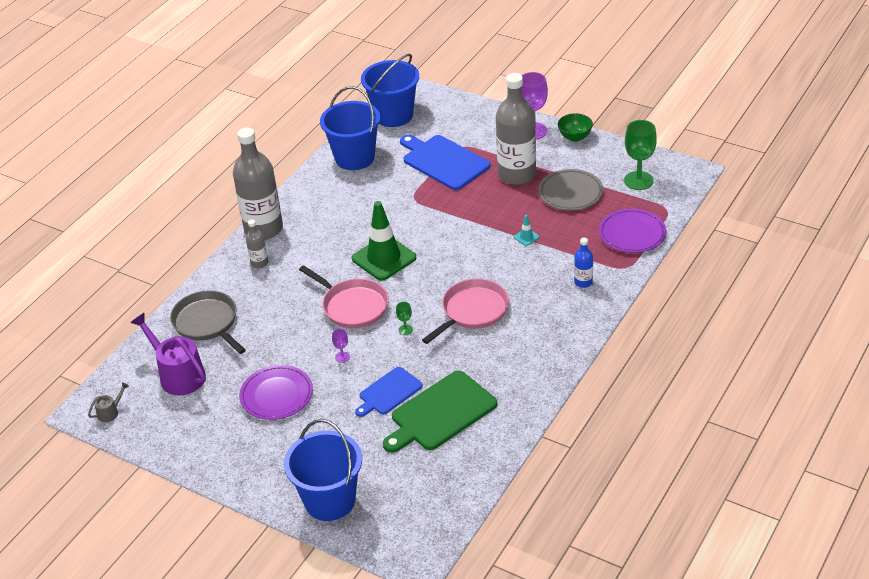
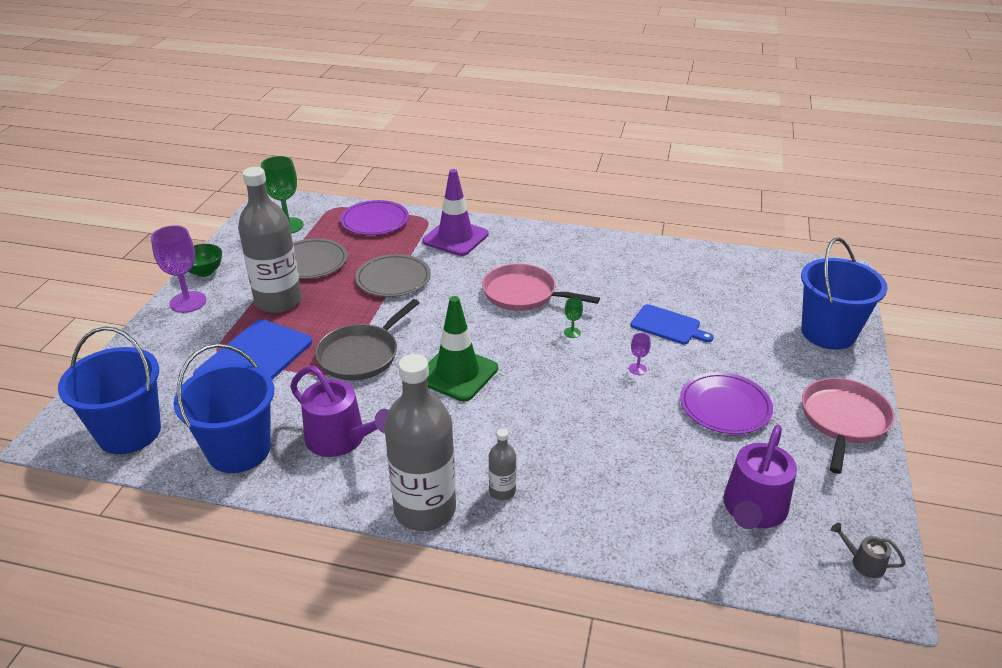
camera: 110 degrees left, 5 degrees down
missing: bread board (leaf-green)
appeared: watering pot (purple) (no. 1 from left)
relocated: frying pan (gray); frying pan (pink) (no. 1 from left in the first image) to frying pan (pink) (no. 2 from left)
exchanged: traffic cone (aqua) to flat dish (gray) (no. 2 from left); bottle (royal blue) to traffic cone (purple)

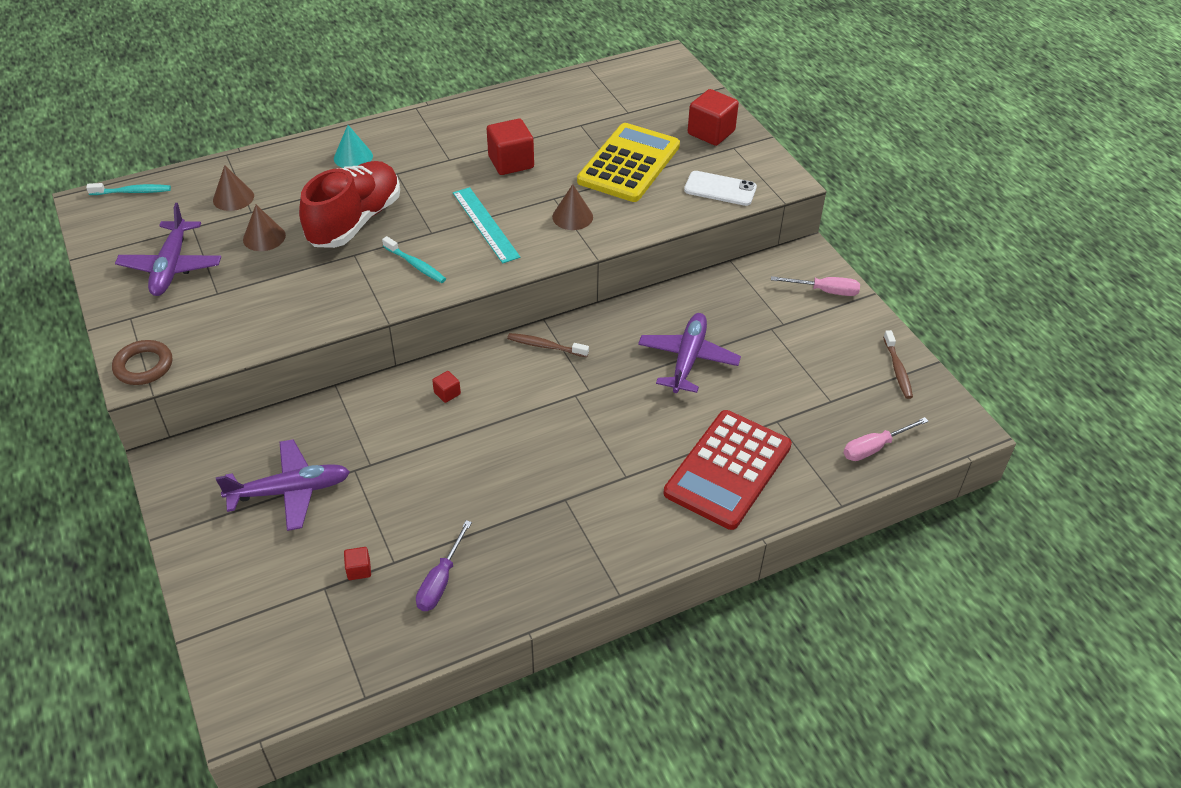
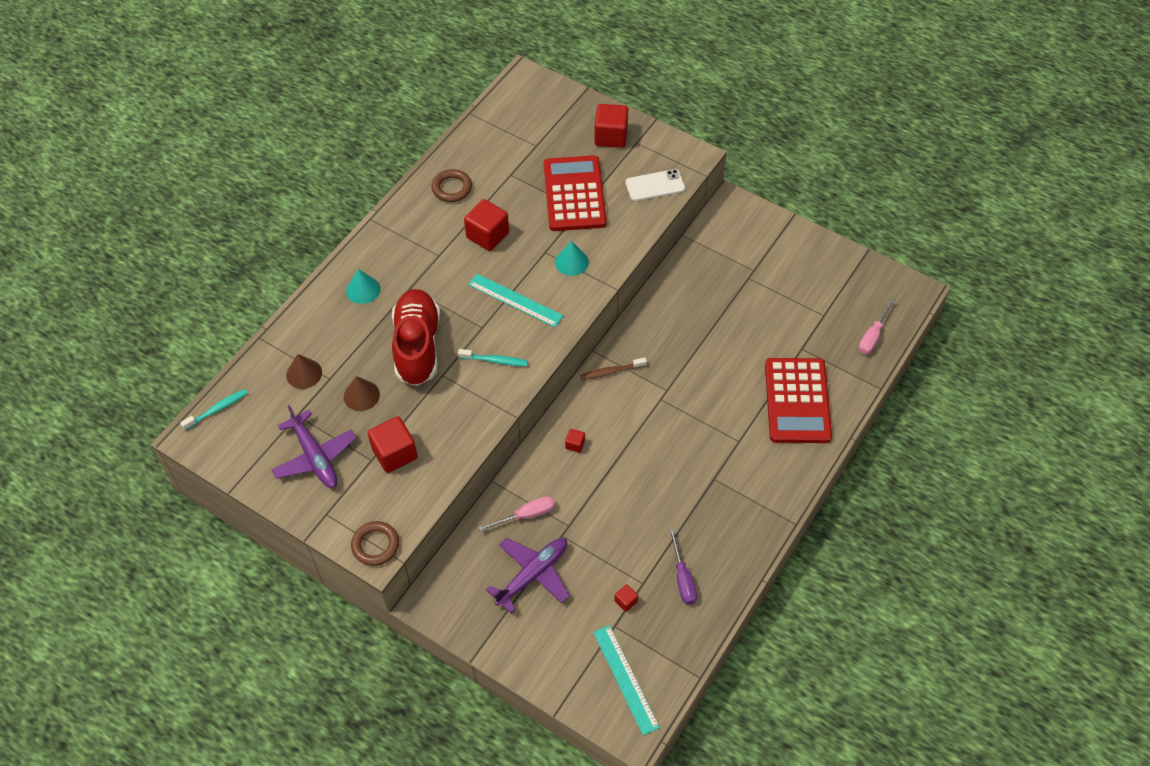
camera: 30 degrees left, 10 degrees up
missing: toy plane (purple) (no. 3 from left); tooth brush (russet) (no. 2 from left)
appeared: cube (crimson) (no. 1 from left); torus (russet) (no. 2 from left); straightedge (aqua) (no. 2 from left)
relocated: screwdriver (pink) (no. 1 from left)
colour: cone shape (russet) (no. 3 from left) to cone shape (aqua) (no. 2 from left); adding machine (golden) to adding machine (crimson) (no. 1 from left)

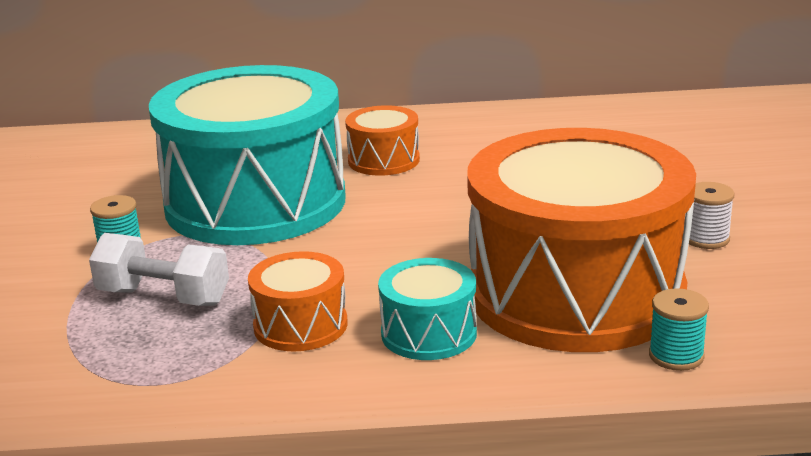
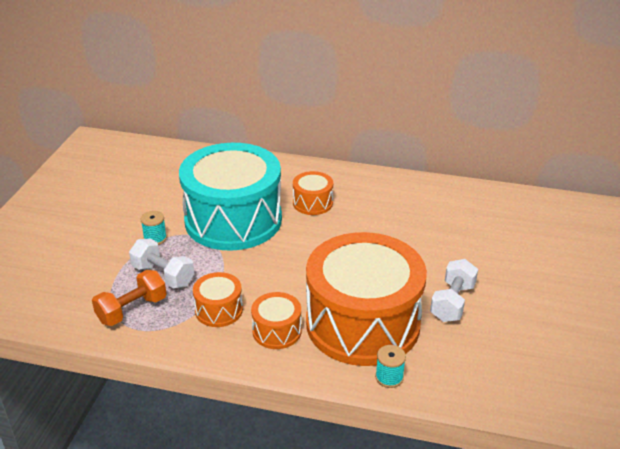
camera: 15 degrees right, 10 degrees up
appeared: dumbbell (orange)
exchanged: bobbin (pure white) to dumbbell (pure white) (no. 2 from left)
colour: toy drum (aqua) (no. 2 from left) to toy drum (orange) (no. 2 from left)

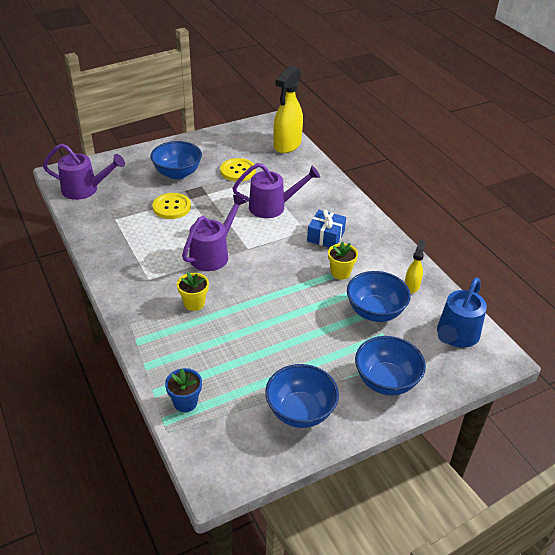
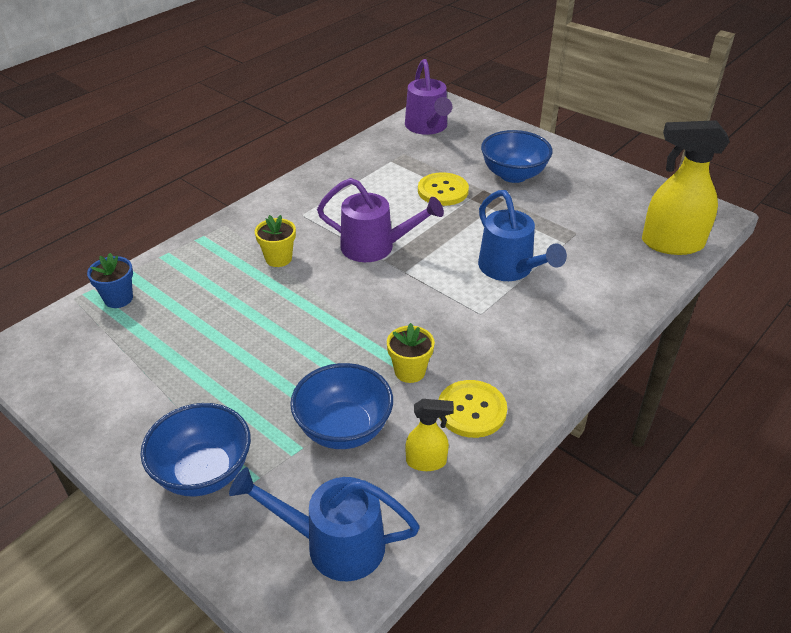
camera: 70 degrees right, 0 degrees up
missing: deep dish (royal blue) (no. 2 from left); gift (royal blue)
relocated: shirt button (golden) (no. 2 from left)
colour: watering pot (purple) (no. 3 from left) to watering pot (royal blue) (no. 2 from left)

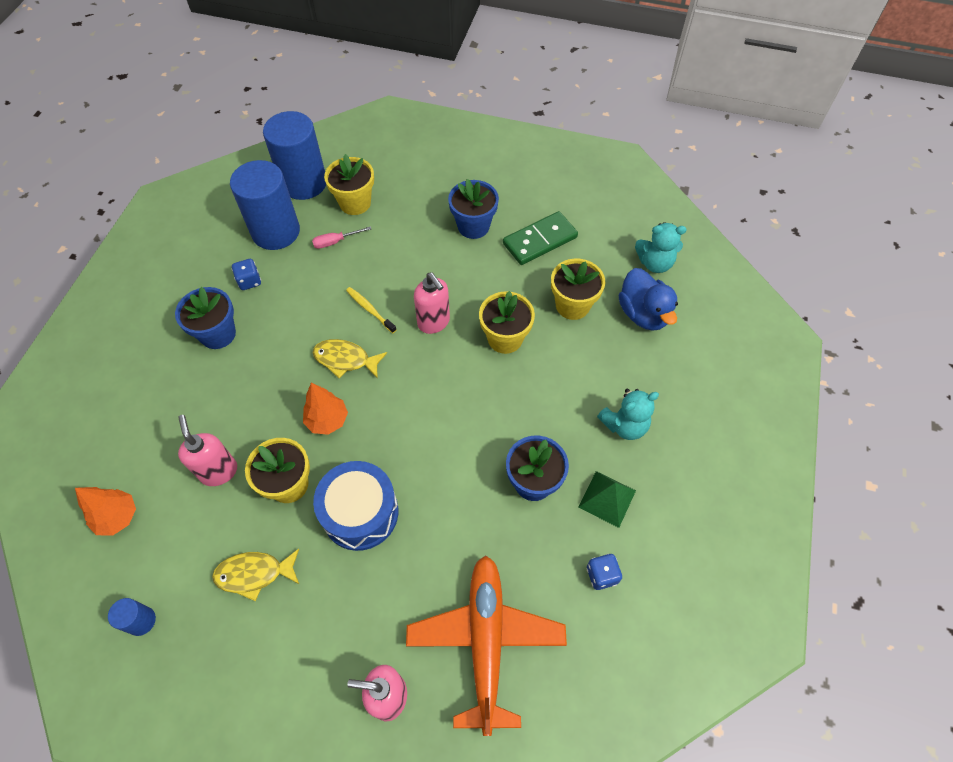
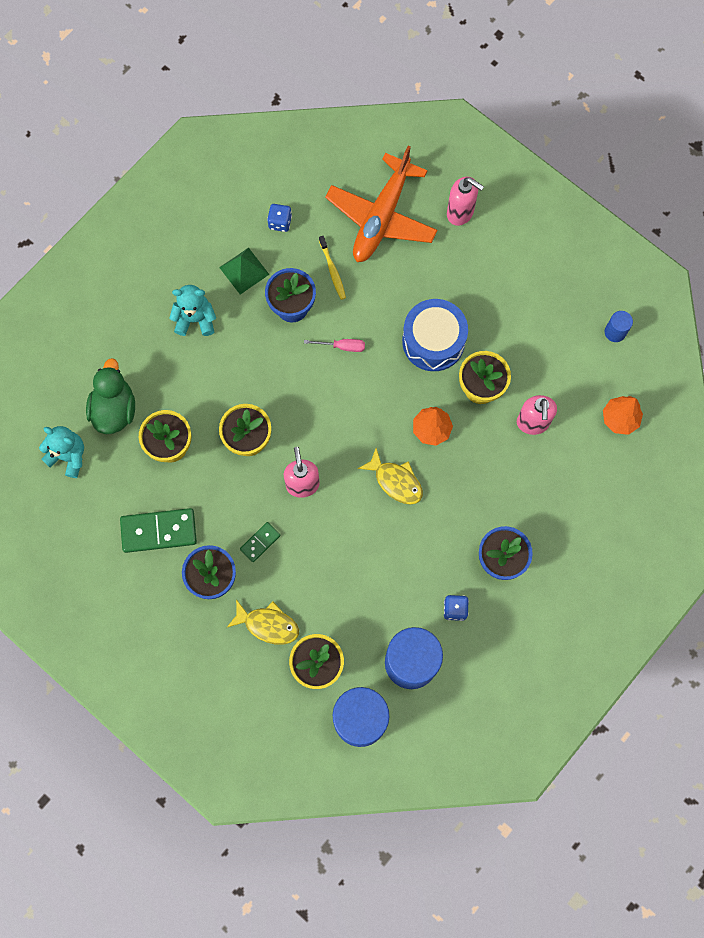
camera: 155 degrees left, 15 degrees up
appeared: domino (leaf-green) (no. 2 from left)
relocated: toy fish (golden) (no. 1 from left); screwdriver (pink); tooth brush (golden)
colour: toy duck (royal blue) to toy duck (leaf-green)

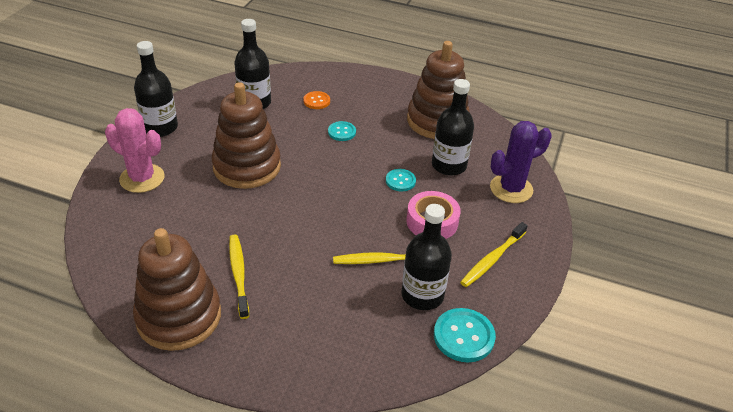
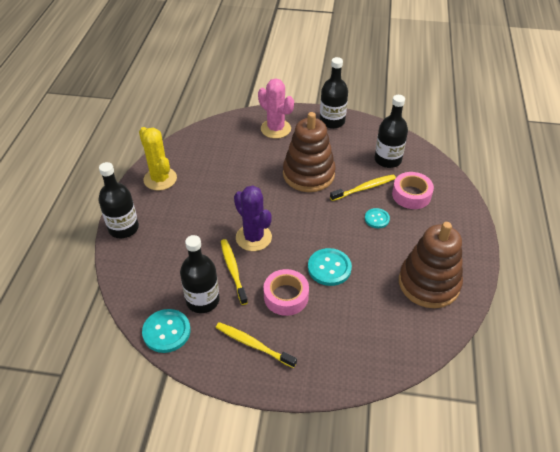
camera: 80 degrees right, 5 degrees up
relocated: tooth brush (golden) (no. 1 from left in the first image) to tooth brush (golden) (no. 3 from left); bottle (jet-black) (no. 4 from left in the first image) to bottle (jet-black) (no. 1 from left); prickly plant (purple)
exchanged: stacking rings (russet) (no. 1 from left) to prickly plant (golden); shirt button (orange) to roll of tape (pink) (no. 2 from left)
spun: prickly plant (pink) 60 degrees counterclockwise
size: shirt button (aqua) (no. 2 from left) x1.63

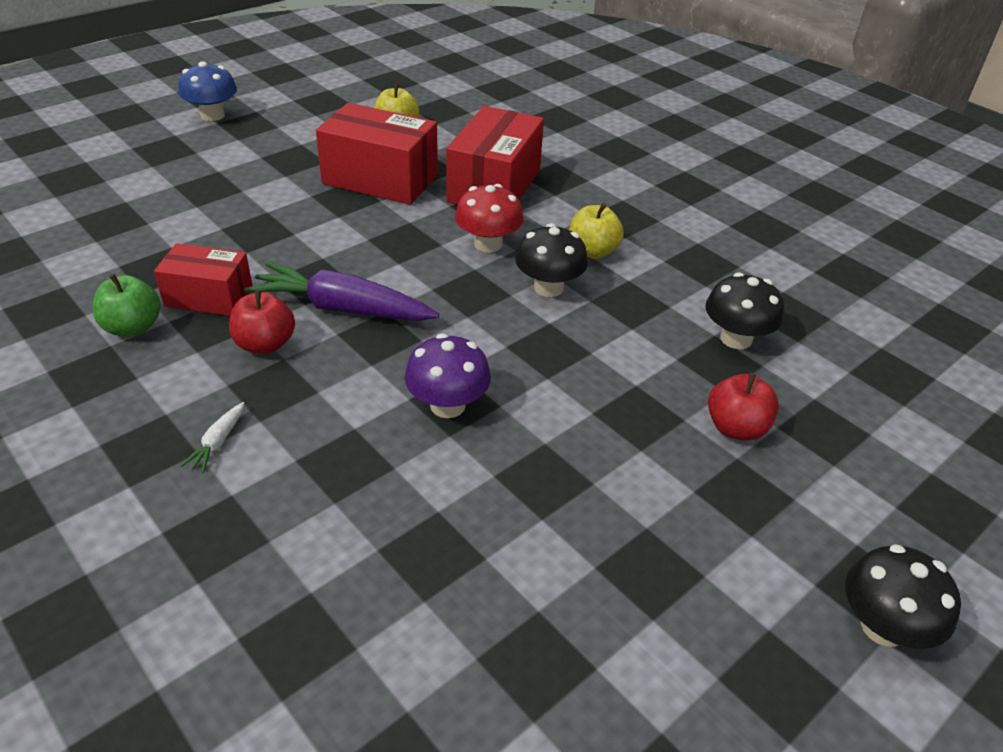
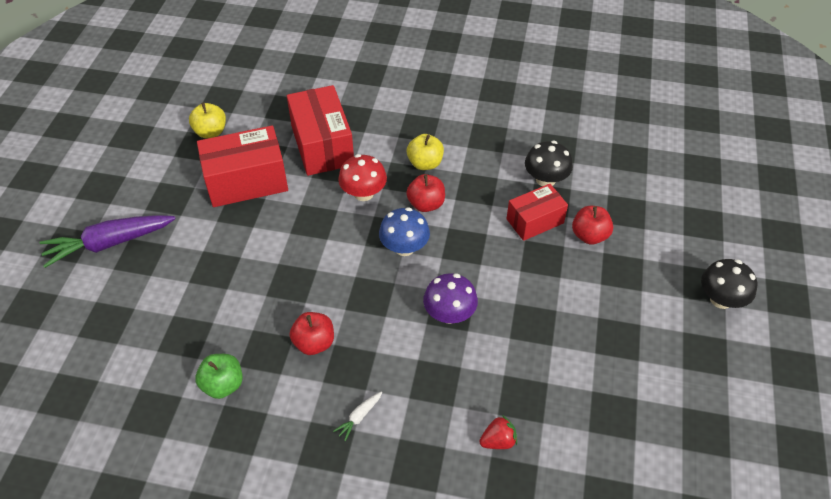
camera: 35 degrees left, 10 degrees up
appeared: strawberry (crimson)
relocated: box (crimson) (no. 1 from left in the first image) to box (crimson) (no. 3 from left); mushroom (royal blue); toy carrot (purple)
exchanged: mushroom (jet-black) (no. 1 from left) to toy apple (crimson) (no. 2 from left)
spun: toy carrot (pure white) 60 degrees clockwise

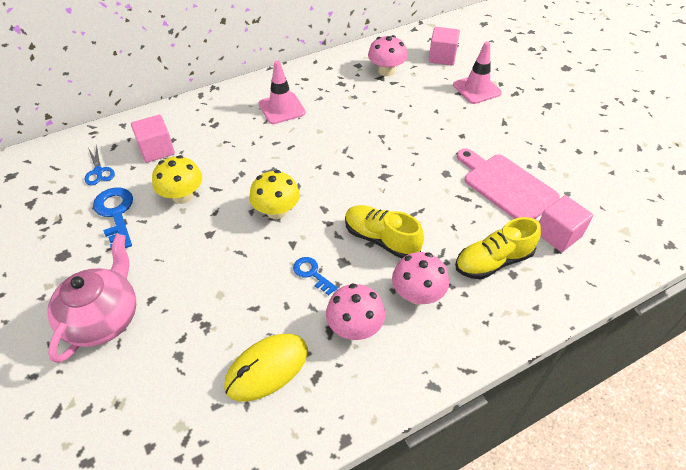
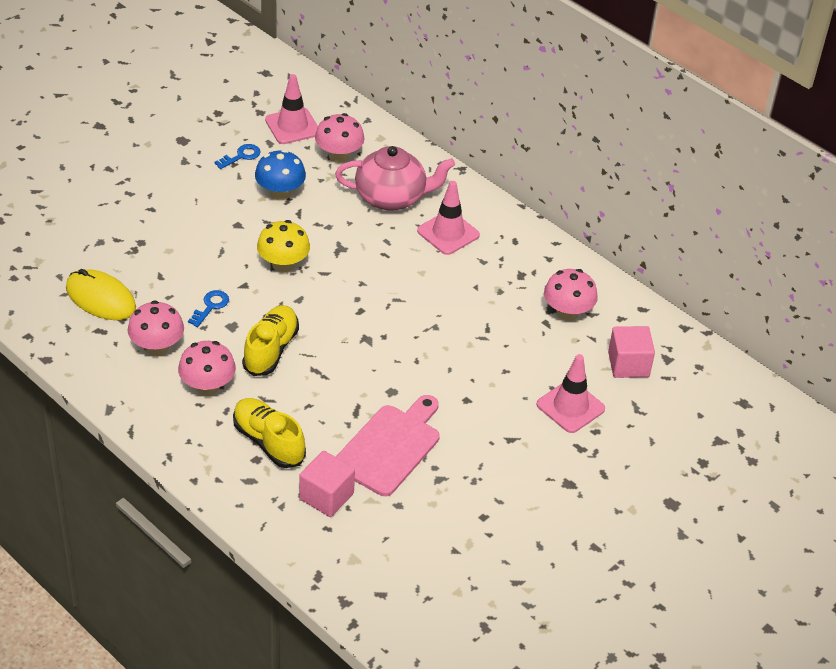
camera: 70 degrees right, 5 degrees down
relocated: teapot (pink)
exchanged: shears (royal blue) to traffic cone (pink) (no. 1 from left); cube (pink) (no. 1 from left) to mushroom (pink) (no. 3 from left)
colour: mushroom (golden) (no. 1 from left) to mushroom (royal blue)
size: door key (royal blue) (no. 1 from left in the first image) x0.59

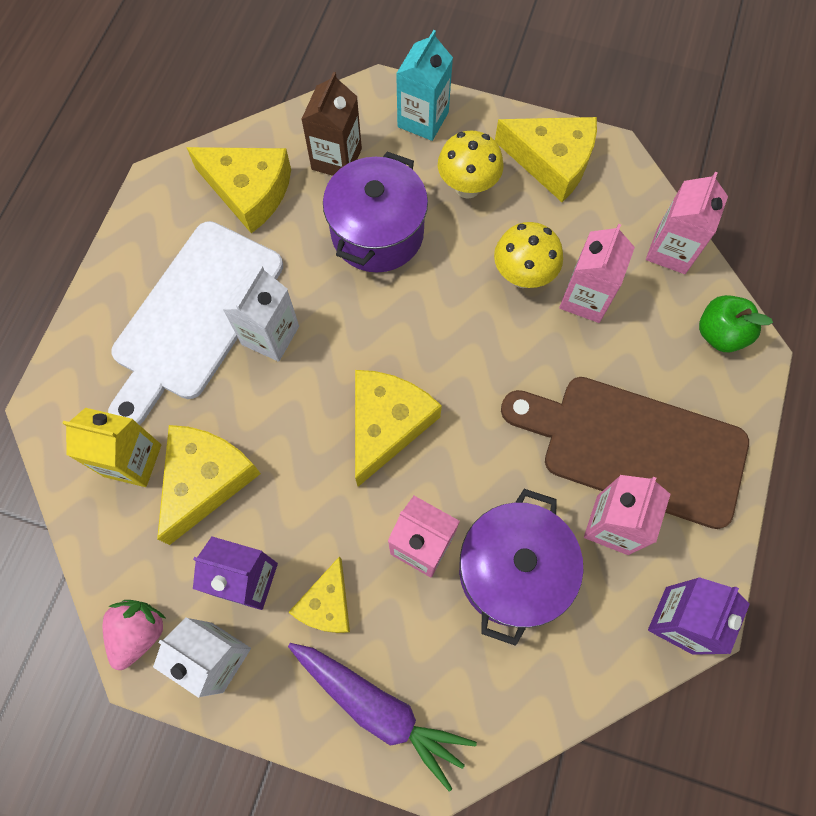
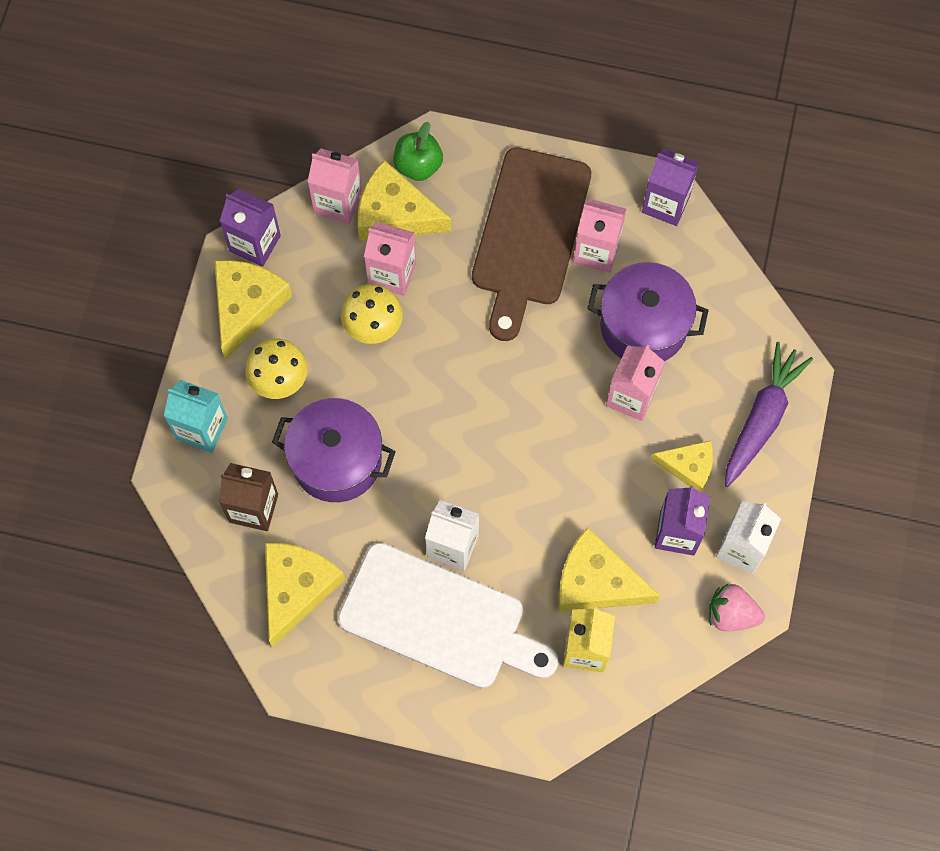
camera: 95 degrees left, 0 degrees up
appeared: carton (purple) (no. 1 from left)
relocated: cheese (golden) (no. 4 from left in the first image) to cheese (golden) (no. 3 from left)

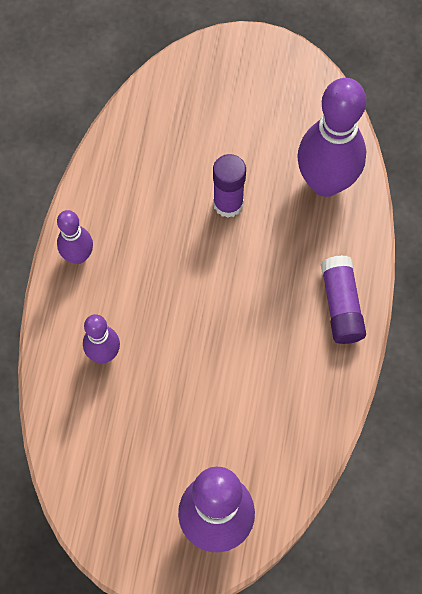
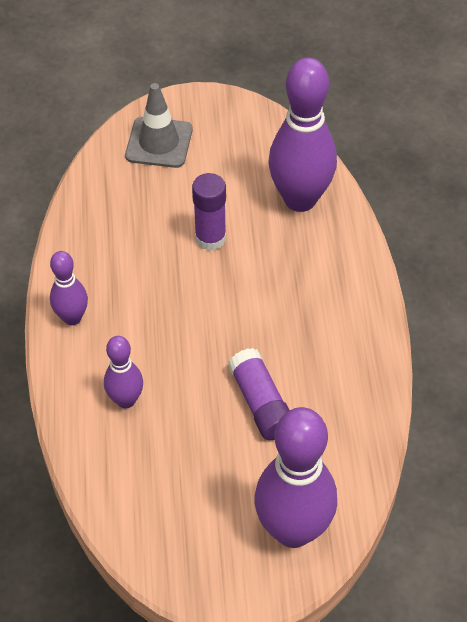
camera: 15 degrees left, 15 degrees down
appeared: traffic cone (gray)
relocated: glue (purple) (no. 2 from left)

